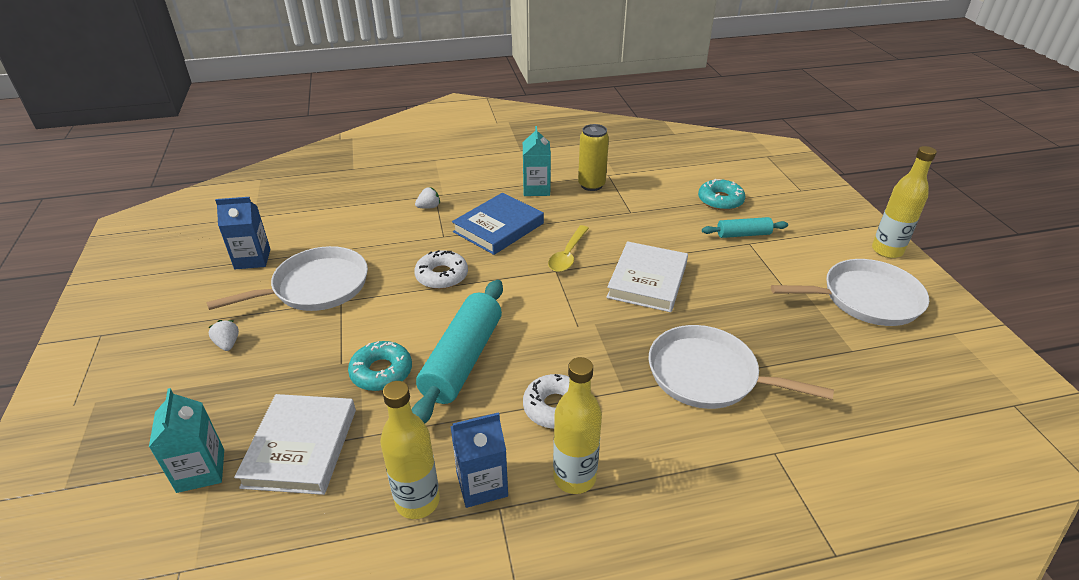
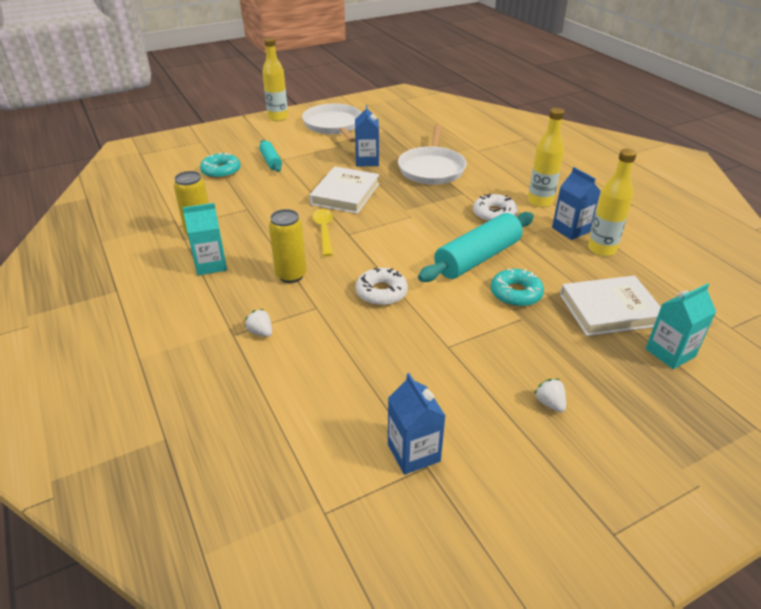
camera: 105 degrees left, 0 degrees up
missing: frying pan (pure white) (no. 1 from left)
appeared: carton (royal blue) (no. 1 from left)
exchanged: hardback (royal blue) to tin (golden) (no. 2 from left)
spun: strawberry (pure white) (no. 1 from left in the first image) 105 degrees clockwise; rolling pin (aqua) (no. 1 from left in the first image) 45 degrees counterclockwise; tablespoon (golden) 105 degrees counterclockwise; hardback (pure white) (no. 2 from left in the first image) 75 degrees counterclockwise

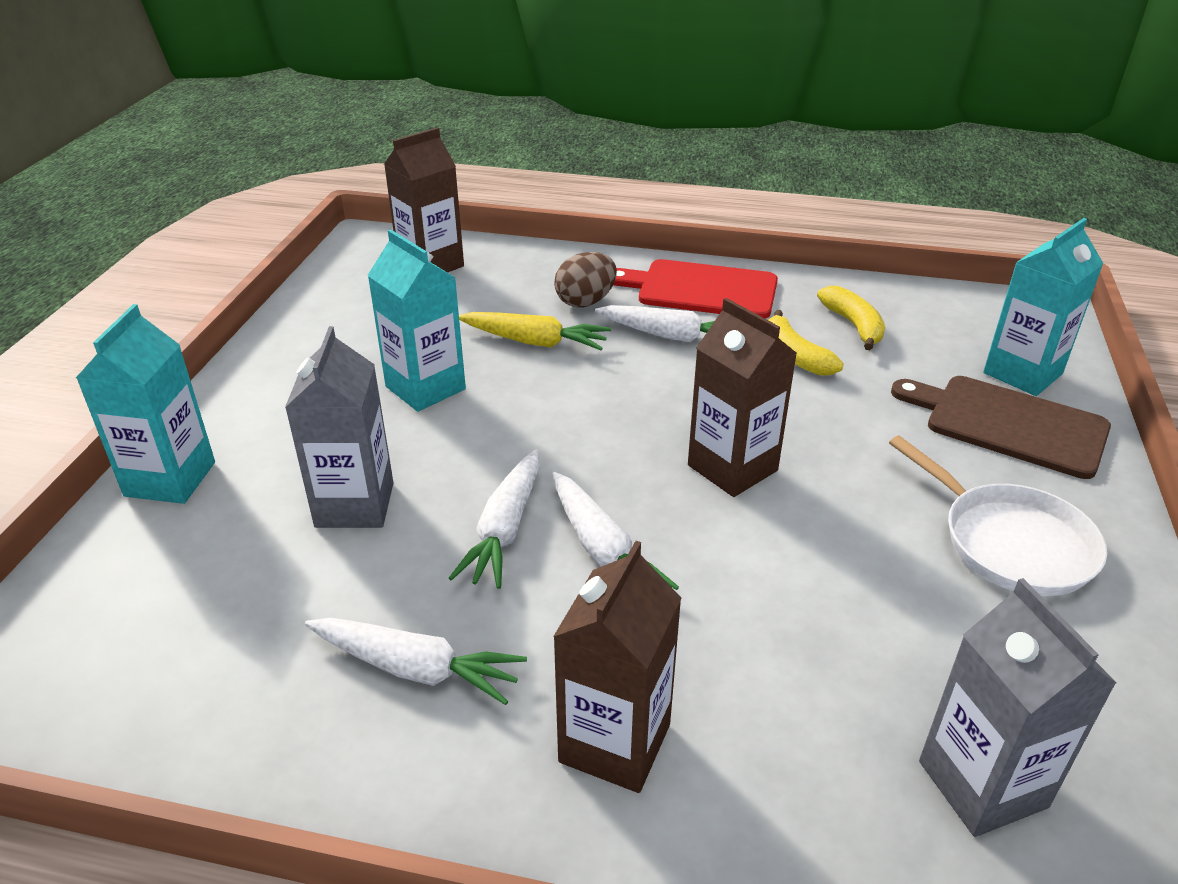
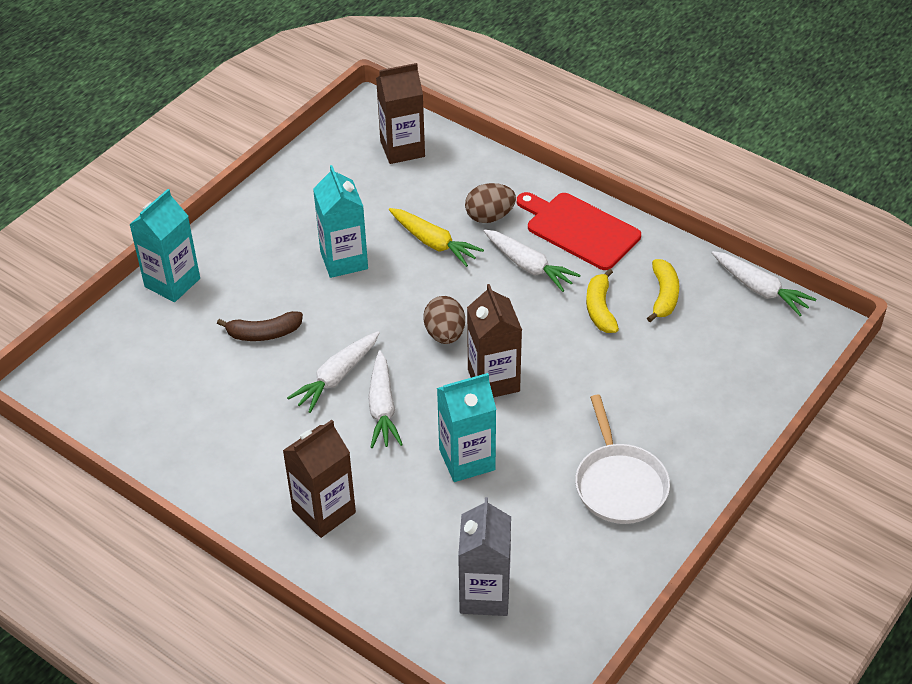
camera: 25 degrees right, 10 degrees up
missing: bread board (russet)
appeared: egg (russet) (no. 1 from left)
relocated: toy carrot (pure white) (no. 1 from left in the first image) to toy carrot (pure white) (no. 4 from left); carton (aqua) (no. 3 from left)
exchanged: carton (gray) (no. 1 from left) to banana (russet)

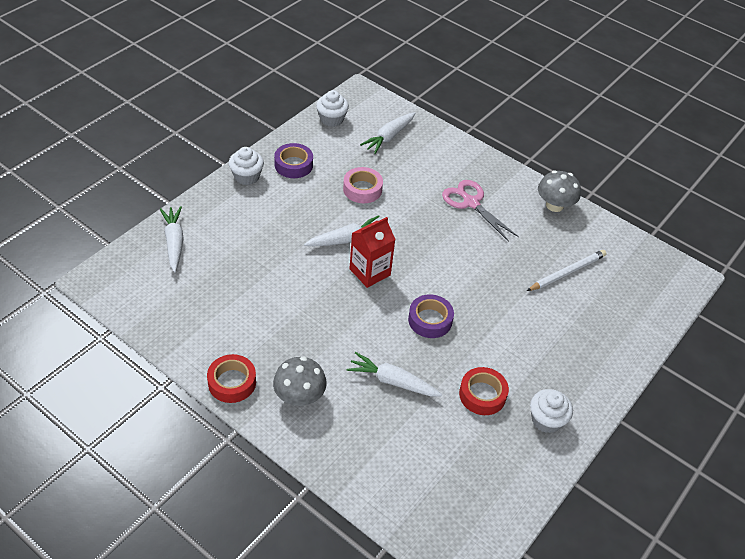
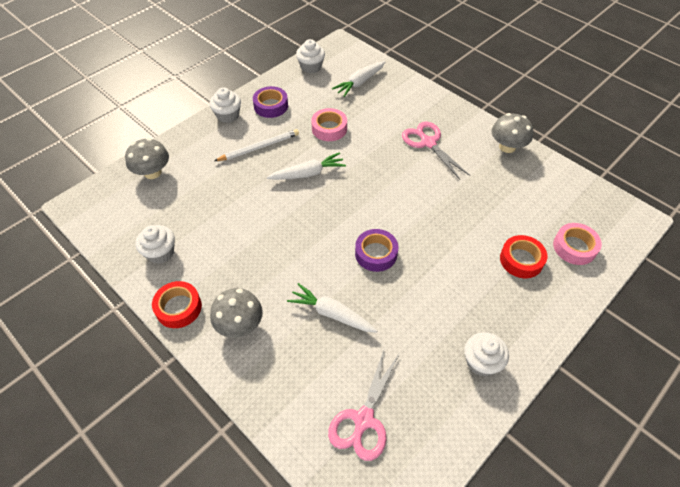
camera: 10 degrees right, 5 degrees up
missing: carton (crimson)
appeared: fairy cake (pure white) (no. 1 from left); shears (pink) (no. 1 from left); roll of tape (pink) (no. 2 from left)
relocated: roll of tape (crimson) (no. 2 from left); lead pencil (pure white)
exchanged: toy carrot (pure white) (no. 1 from left) to mushroom (gray) (no. 1 from left)

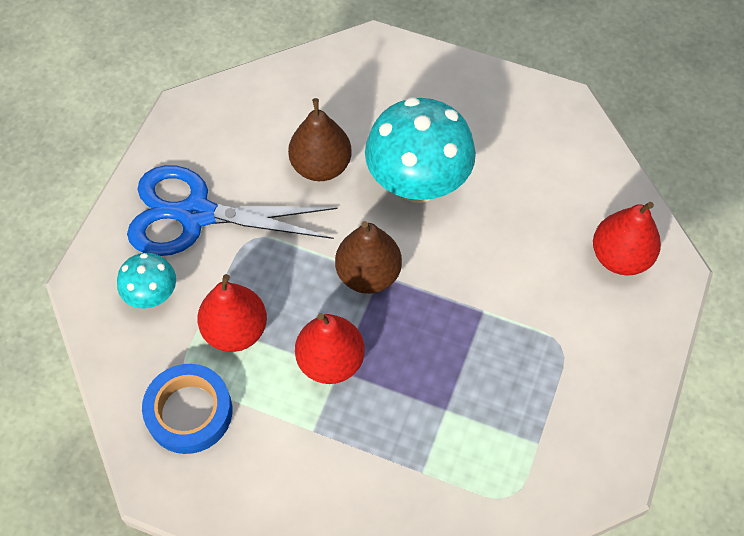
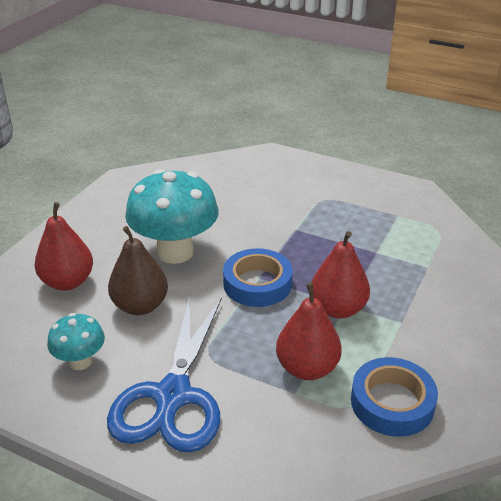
camera: 85 degrees left, 25 degrees down
relocated: mushroom (aqua) (no. 1 from left); toy pear (crimson) (no. 3 from left in the first image) to toy pear (crimson) (no. 1 from left)
exchanged: toy pear (russet) (no. 2 from left) to roll of tape (royal blue) (no. 1 from left)

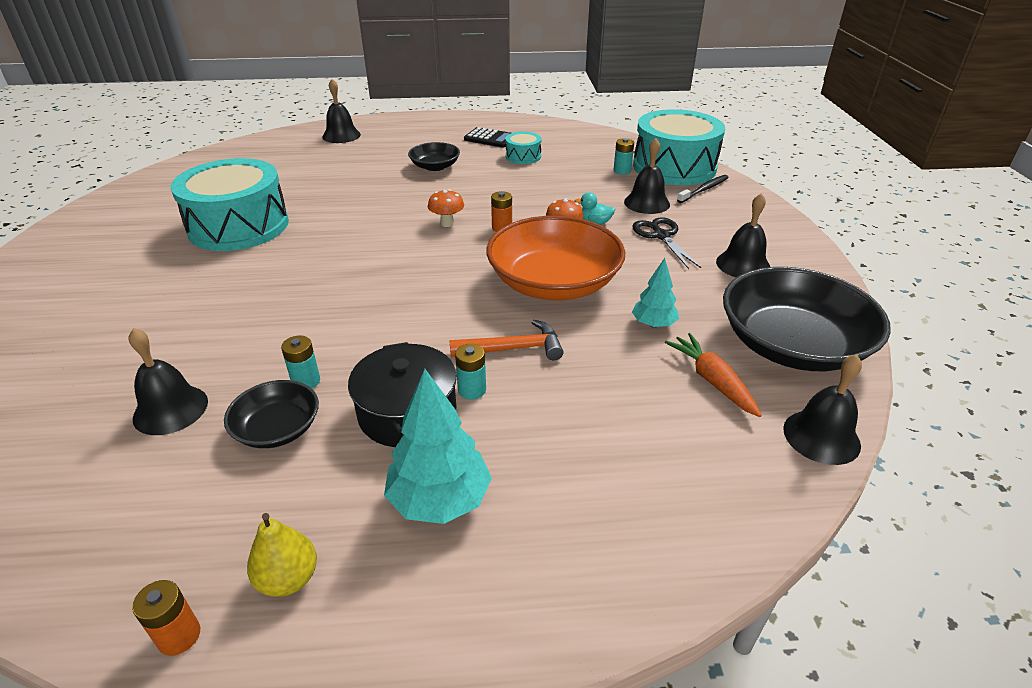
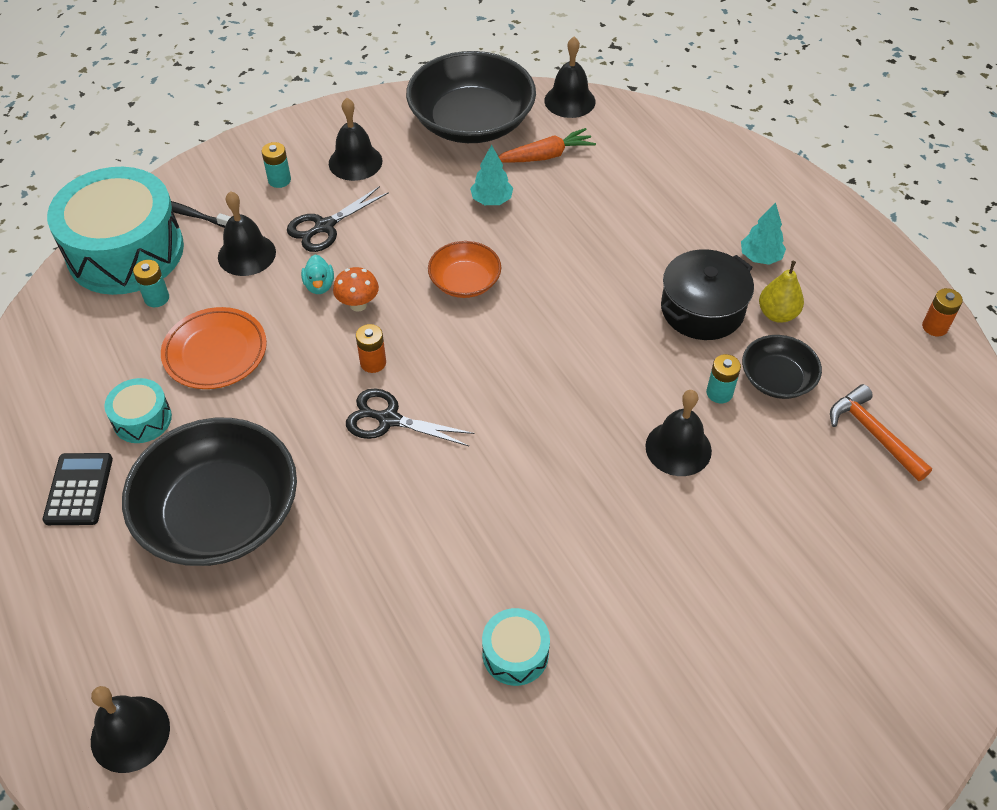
camera: 115 degrees left, 15 degrees up
appeared: flat dish (orange)
relocated: hand bell (jet-black) (no. 1 from left in the first image) to hand bell (jet-black) (no. 5 from left); toy pear (golden); hammer (orange); power cell (aqua) (no. 2 from left)
exchanged: mushroom (orange) (no. 1 from left) to shears (jet-black) (no. 2 from left)
spun: toy carrot (orange) 150 degrees counterclockwise
size: toy drum (aqua) (no. 1 from left in the first image) x0.45; toy tree (aqua) (no. 1 from left in the first image) x0.60; deep dish (jet-black) (no. 2 from left in the first image) x1.97; deep dish (orange) x0.51

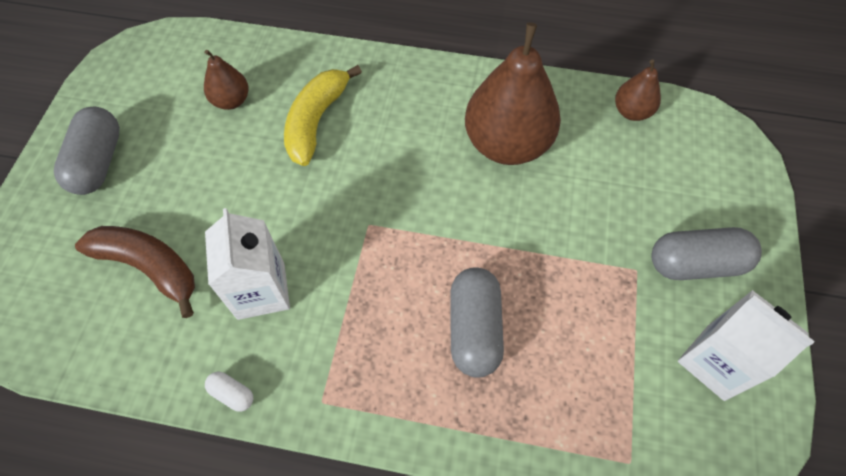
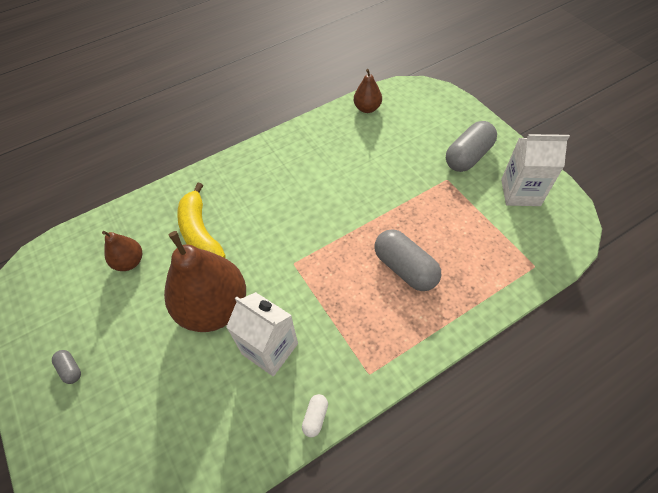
camera: 40 degrees left, 5 degrees down
missing: banana (russet)
relocated: toy pear (russet) (no. 2 from left)
spun: pill shape (pure white) 60 degrees counterclockwise
size: pill shape (gray) (no. 1 from left) x0.46

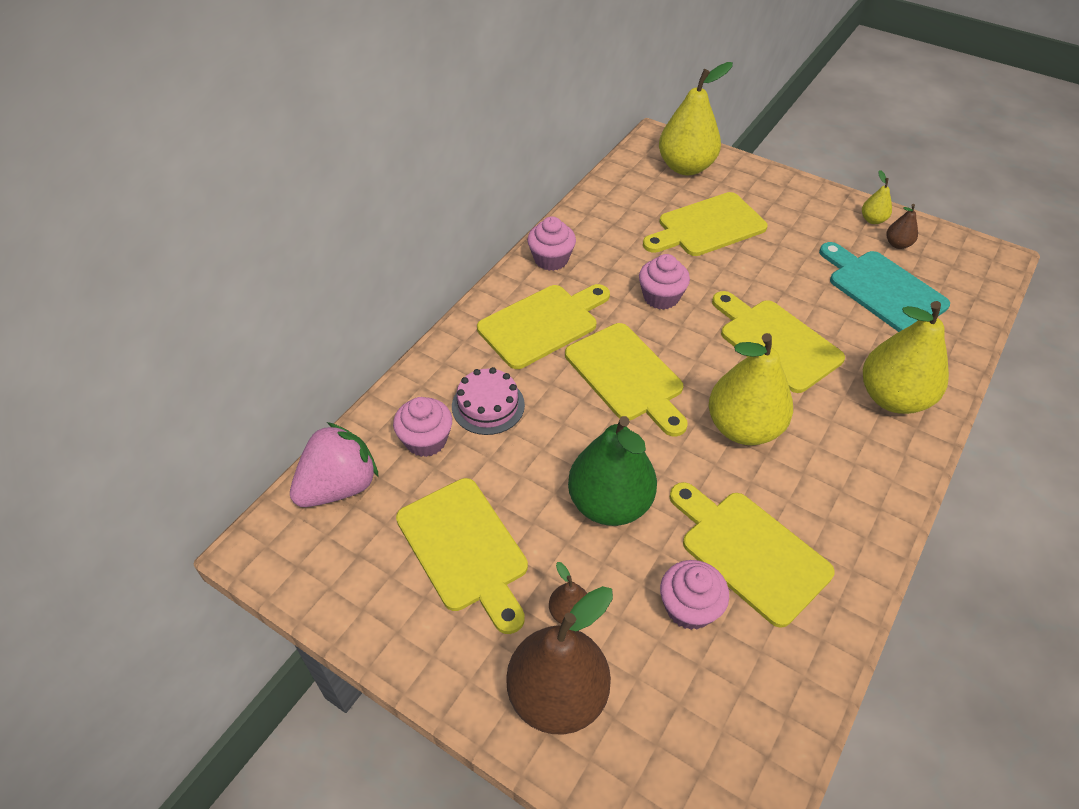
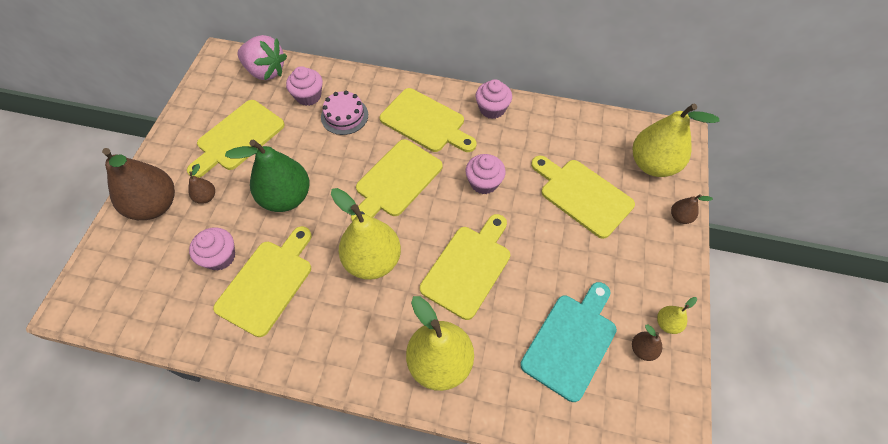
camera: 70 degrees right, 10 degrees up
appeared: toy pear (russet) (no. 4 from left)

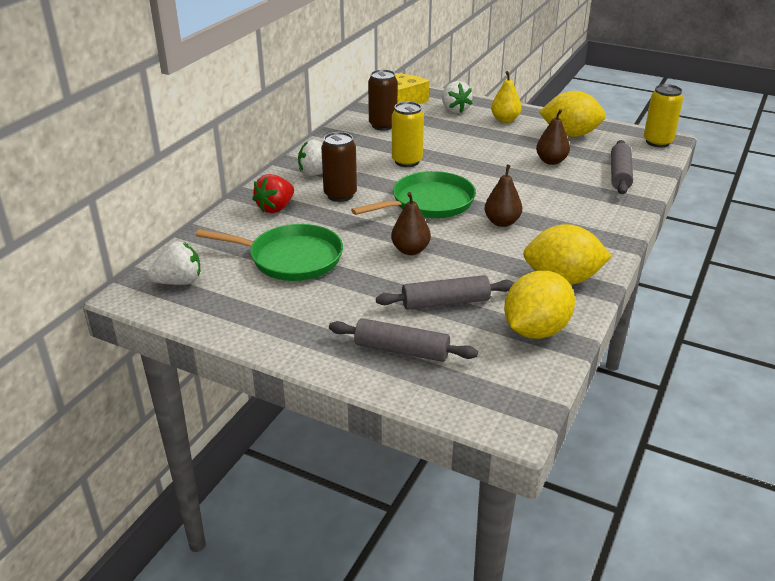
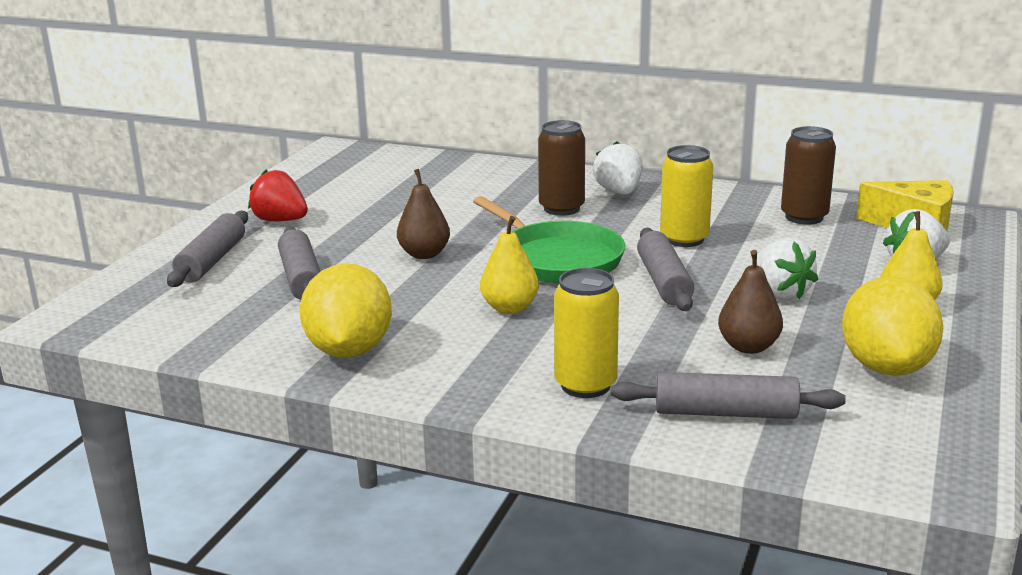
camera: 85 degrees right, 10 degrees down
missing: frying pan (leaf-green) (no. 1 from left); lemon (golden) (no. 1 from left)
appeared: rolling pin (gray) (no. 3 from left)
relocated: strawberry (pure white) (no. 1 from left in the first image) to strawberry (pure white) (no. 2 from left); strawberry (crimson); tin (golden) (no. 2 from left in the first image) to tin (golden) (no. 1 from left)
colour: toy pear (russet) (no. 2 from left) to toy pear (golden) (no. 1 from left)

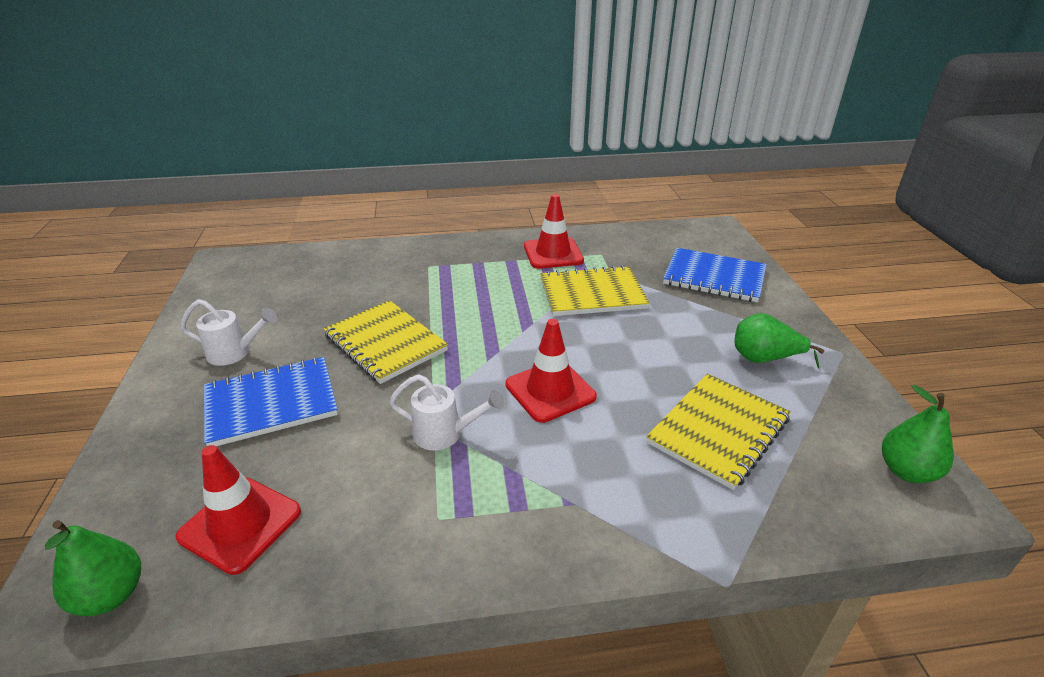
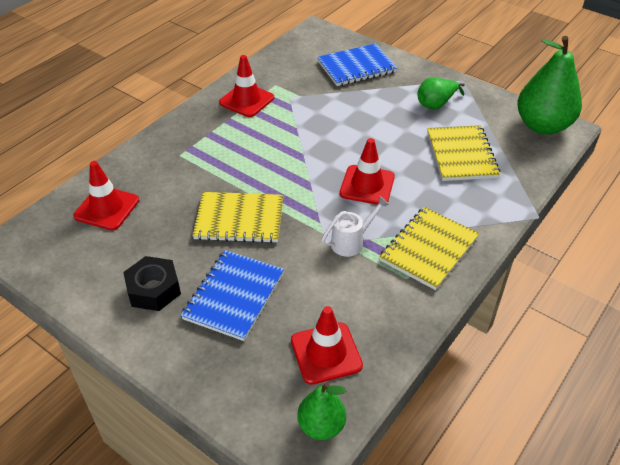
camera: 45 degrees left, 10 degrees up
appeared: traffic cone (crimson) (no. 1 from left)
relocated: notepad (golden) (no. 2 from left)
exchanged: watering pot (pure white) (no. 1 from left) to hexagon nut (jet-black)
size: toy pear (leaf-green) (no. 3 from left) x1.85

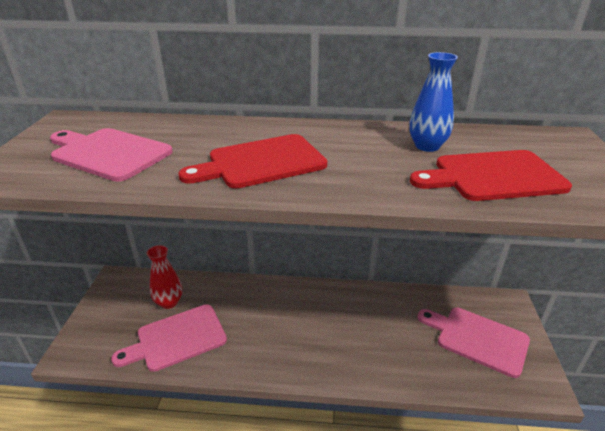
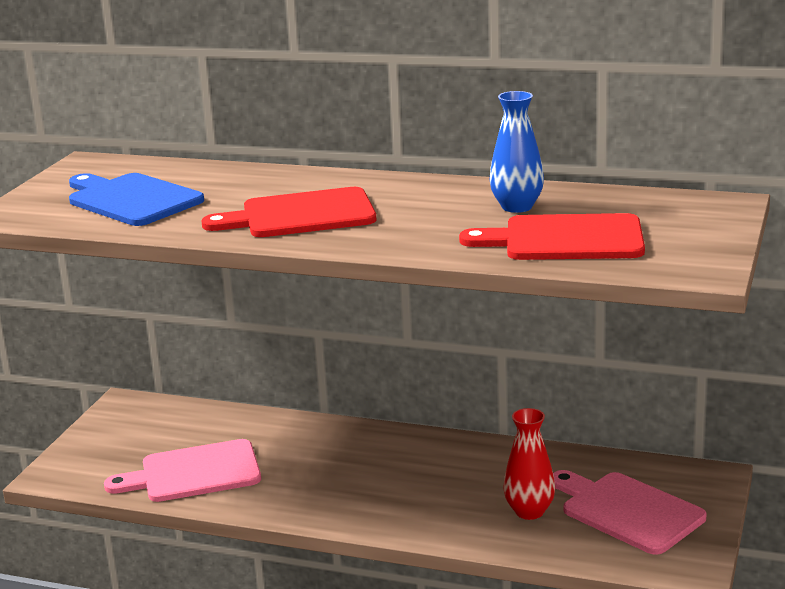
camera: 15 degrees right, 10 degrees down
relocated: tall vase (crimson)
colour: bread board (pink) (no. 1 from left) to bread board (royal blue)

